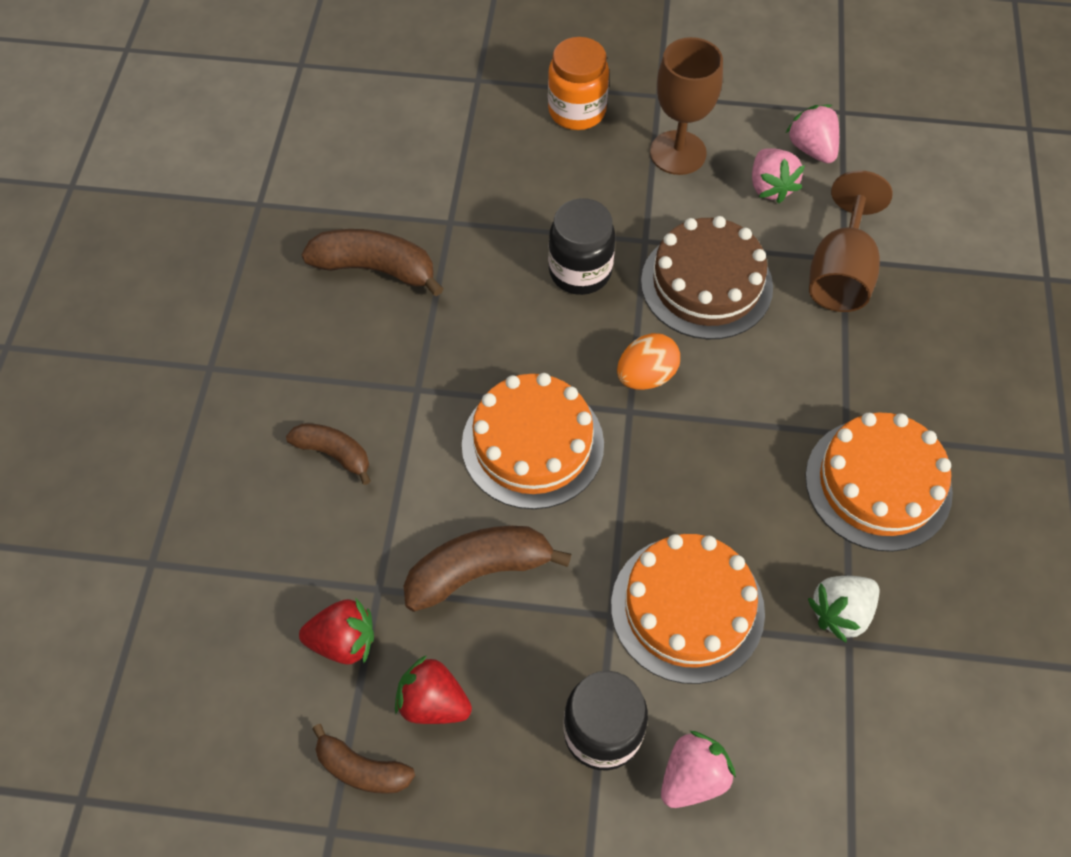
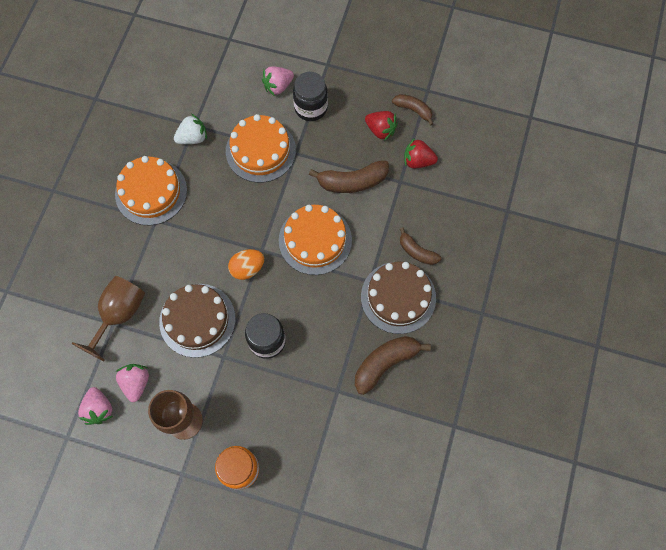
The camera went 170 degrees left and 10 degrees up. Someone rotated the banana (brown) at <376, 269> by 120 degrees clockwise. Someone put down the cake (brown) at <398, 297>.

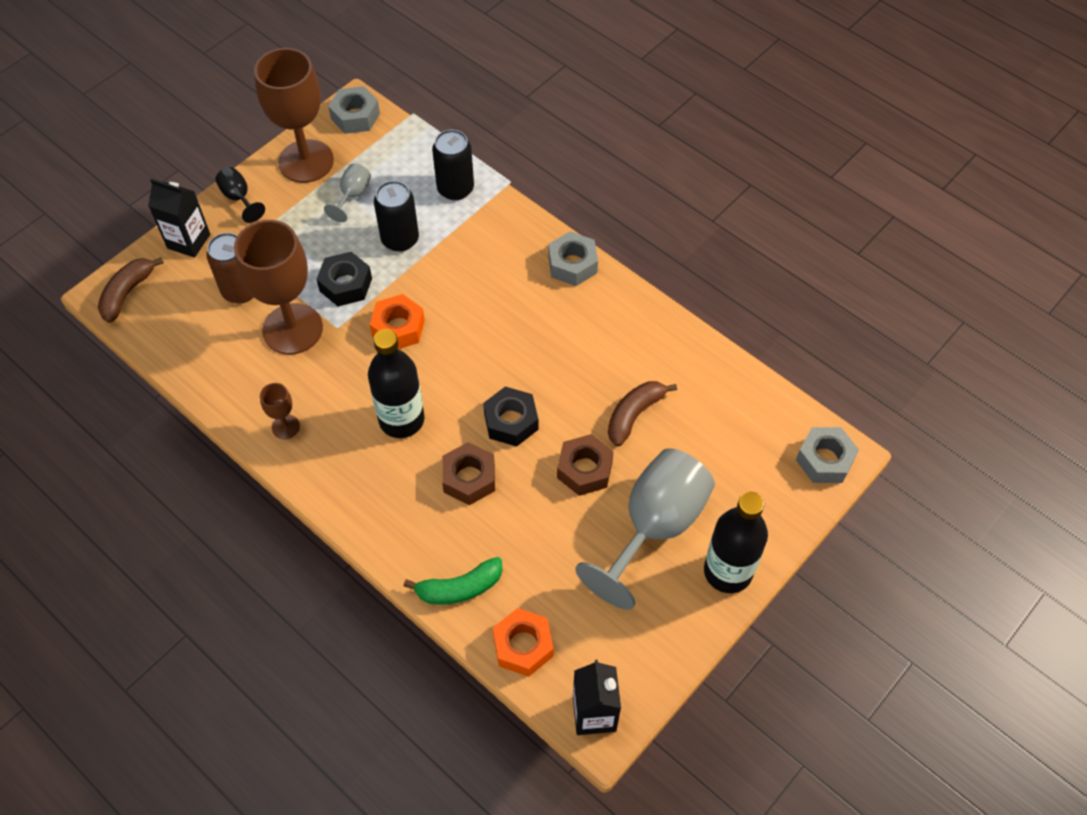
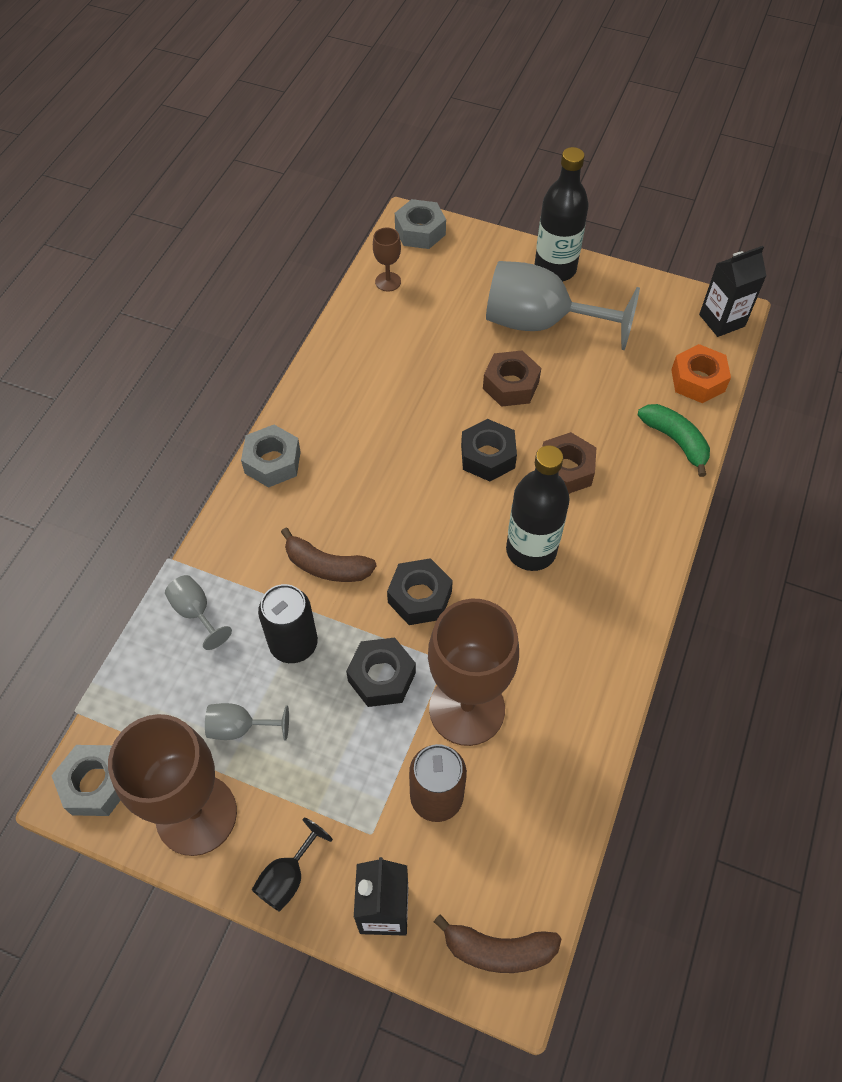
The camera went 110 degrees left and 0 degrees up. Someone swapped the can (black) at <455, 189> for the goblet (grey) at <196, 612>. Someone carried the banana (brown) from <634, 414> to <326, 566>. Someone carried the goblet (brown) from <285, 427> to <388, 282>. Someone repainted the nut (orange) at <398, 328>, which became the nut (black) at <420, 597>.

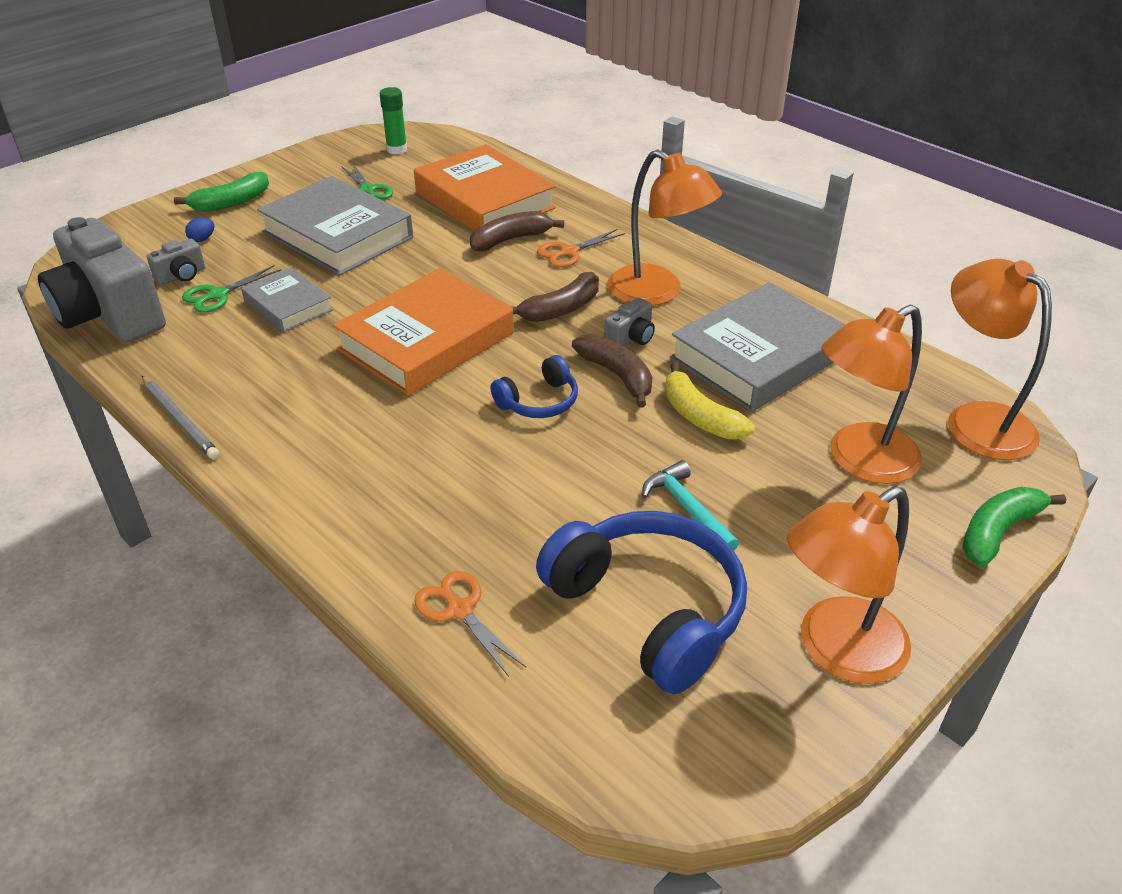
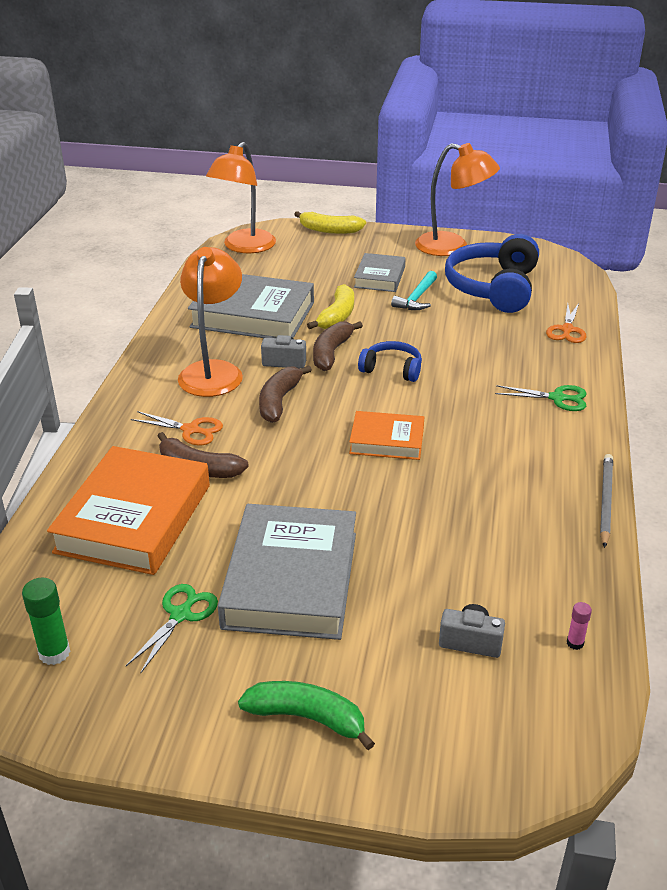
The camera went 125 degrees left and 5 degrees down. Someone rotated the banana (brown) at <561, 309> by 90 degrees counterclockwise. Someone repainted the banana (green) at <998, 532>, which became the banana (yellow) at <329, 230>. Someone scaled the book (orange) at <426, 341> by 0.55. Someone carried the book (grey) from <288, 306> to <379, 277>. Someone carried the scissors (green) from <218, 295> to <557, 398>. Someone swapped the camera (grey) at <110, 315> for the glue stick (pink) at <575, 643>. Someone took away the egg (blue) at <202, 239>. Someone took away the lamp (orange) at <859, 461>.

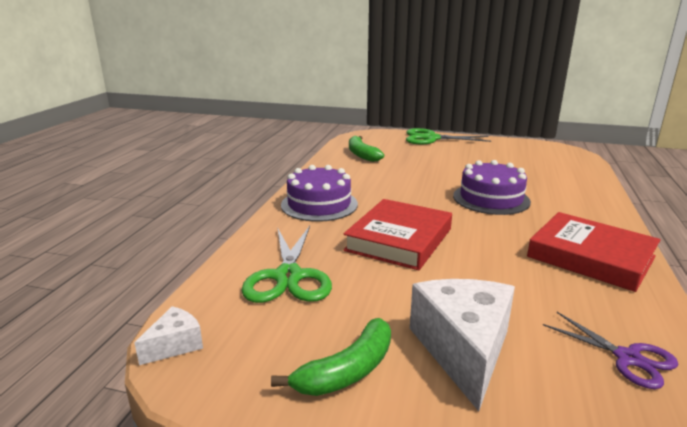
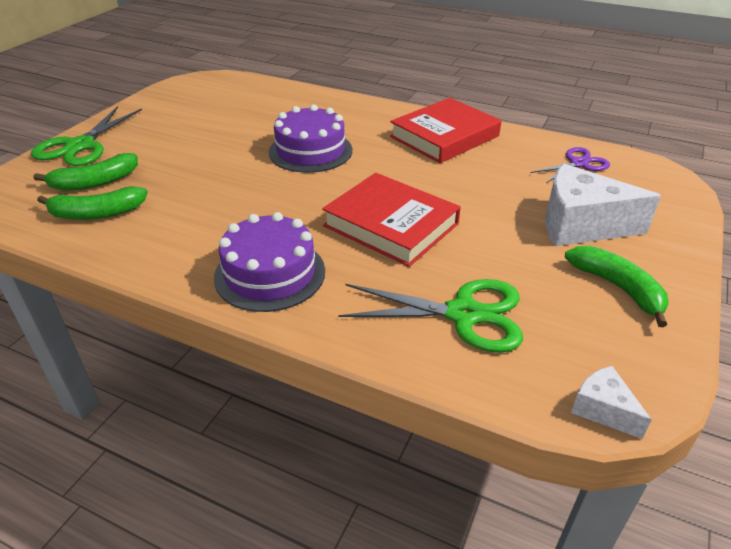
The camera went 80 degrees left and 15 degrees up. Someone put down the banana (green) at <95, 182>.

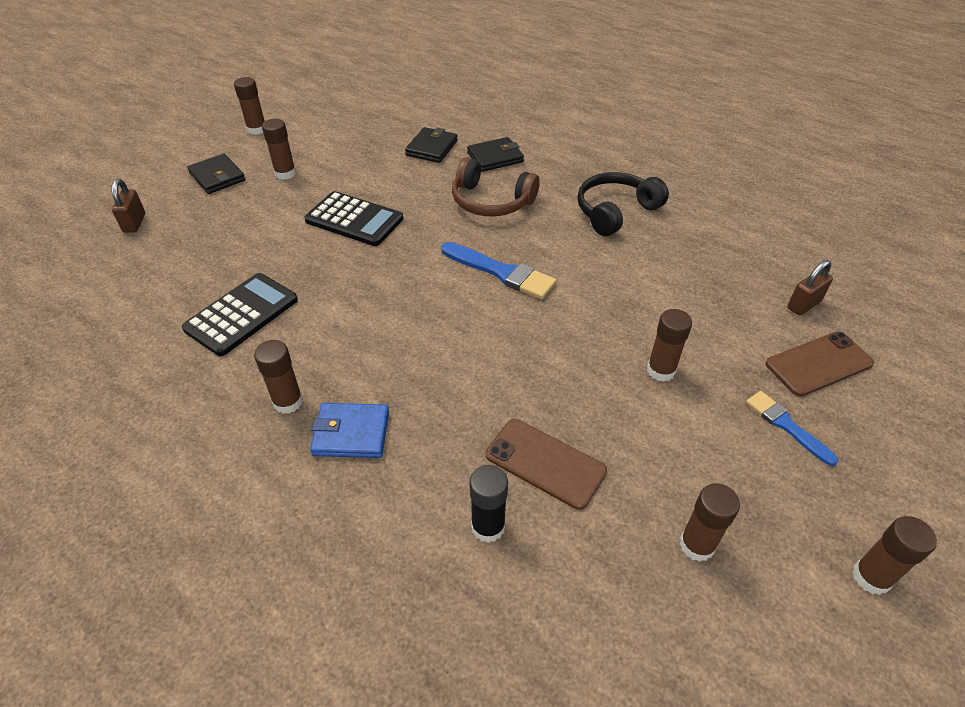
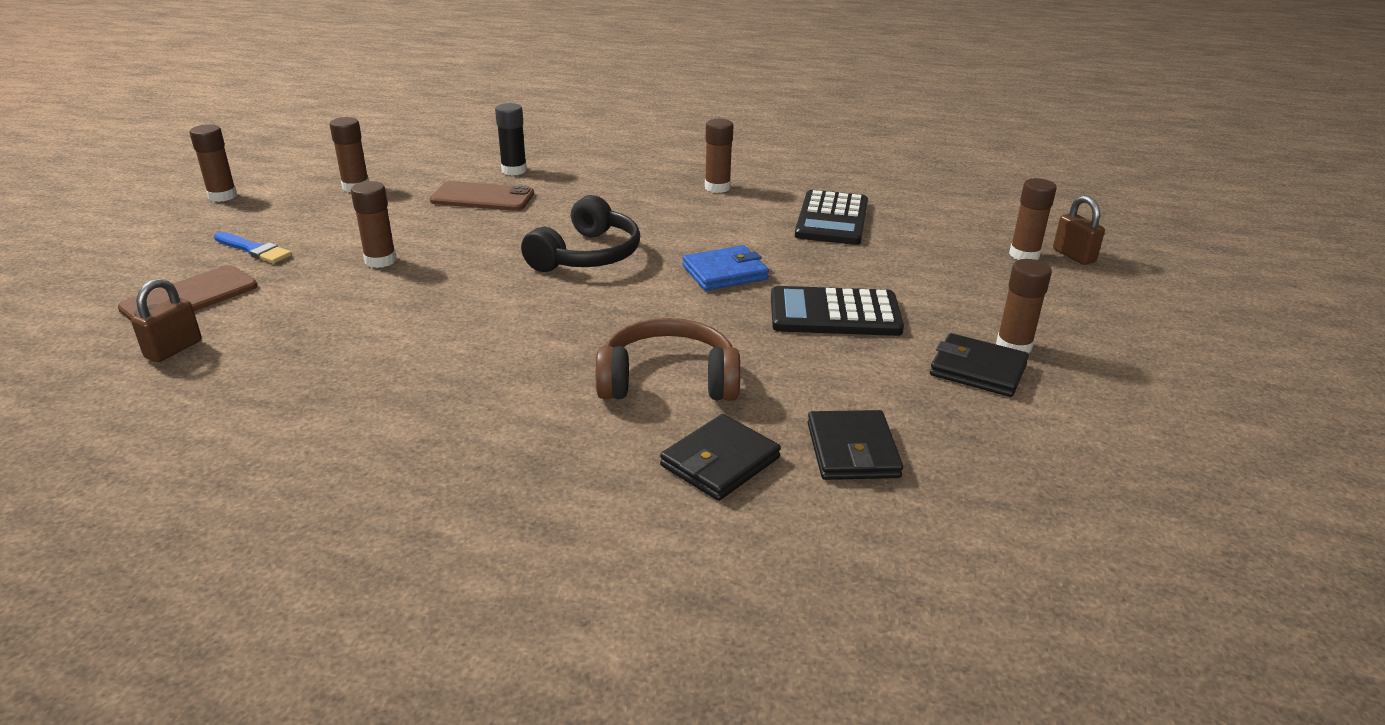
The camera went 155 degrees right and 15 degrees down. Someone carried the headphones (black) from <615, 211> to <587, 255>. Someone carried the wallet (blue) from <351, 433> to <725, 272>. Someone carried the wallet (black) from <217, 177> to <977, 370>. Someone carried the glue stick (brown) from <257, 129> to <1024, 255>. Someone took away the brush (blue) at <501, 272>.

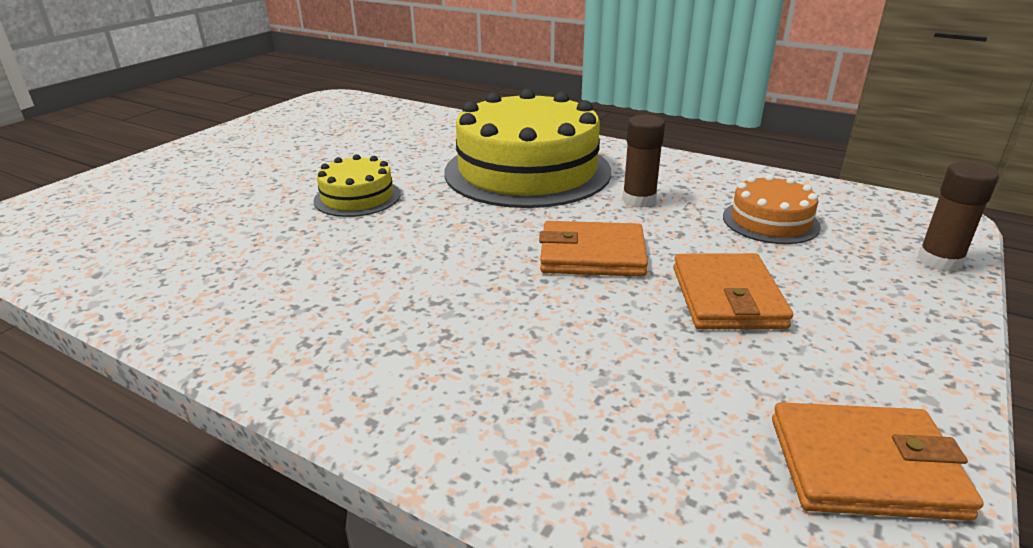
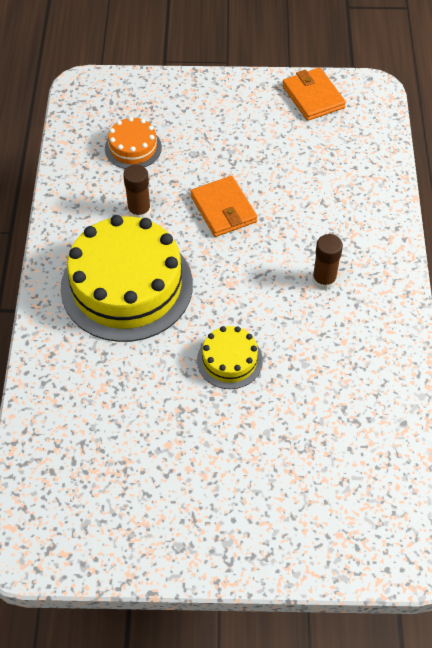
The camera went 120 degrees left and 25 degrees up. Someone carried the glue stick (brown) from <939, 261> to <324, 280>. Someone took away the wallet (orange) at <727, 297>.

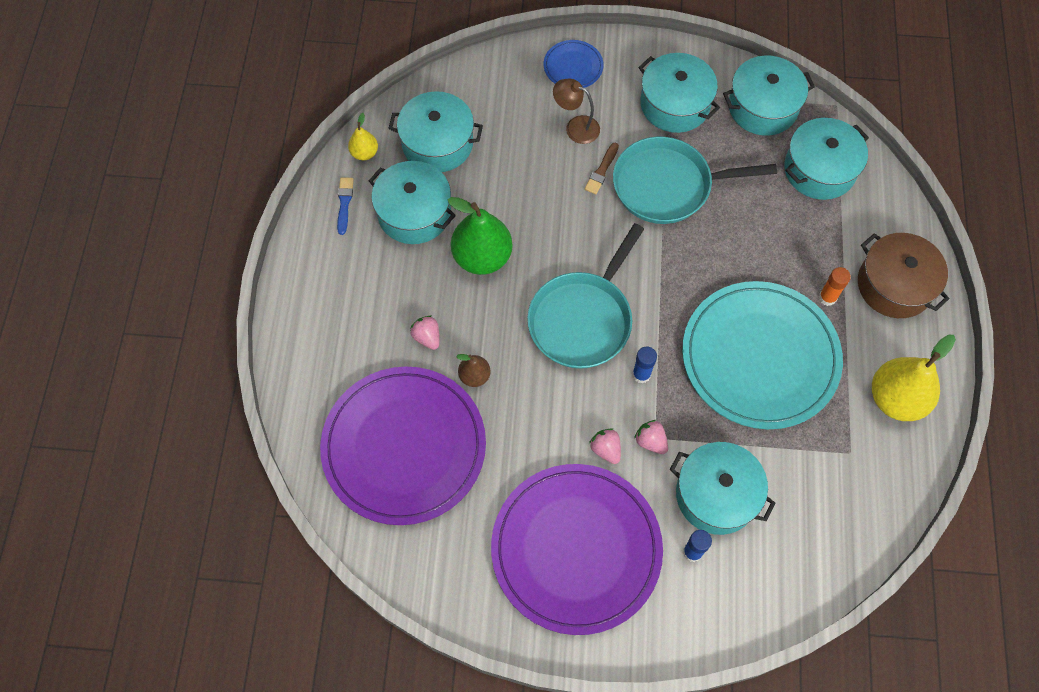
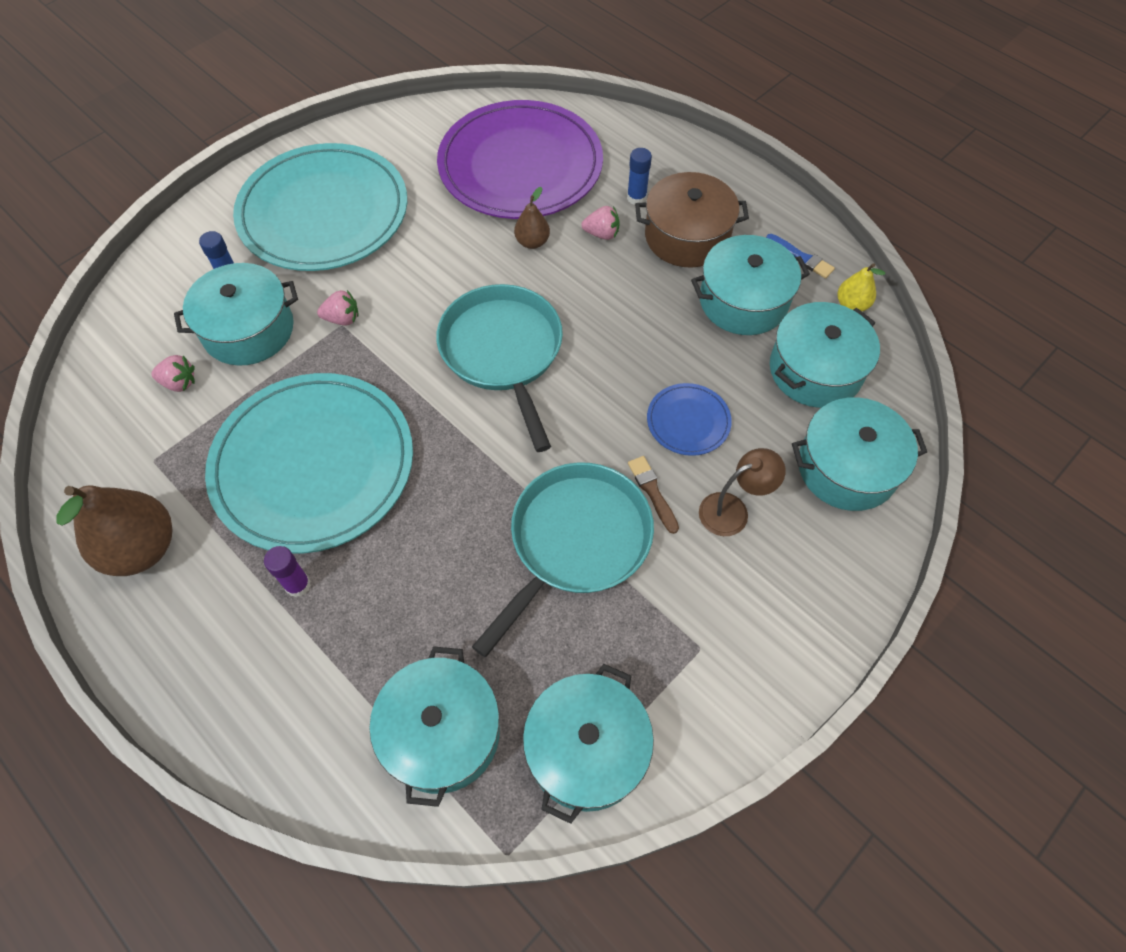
The camera went 130 degrees right and 5 degrees down. Someone repainted the pear (yellow) at <896, 399>, which became the pear (brown) at <142, 548>. Someone carried the strawberry (pink) from <605, 449> to <179, 383>. Someone repainted the plate (purple) at <576, 549>, which became the plate (turquoise) at <323, 212>. Someone repainted the glue stick (orange) at <827, 297>, which became the glue stick (purple) at <298, 585>. Someone carried the glue stick (blue) from <641, 374> to <636, 198>. Someone carried the pot (brown) from <894, 285> to <687, 236>. Someone carried the plate (blue) from <573, 66> to <688, 421>. Someone carried the pot (turquoise) from <675, 104> to <847, 467>. Someone took away the pear (green) at <482, 257>.

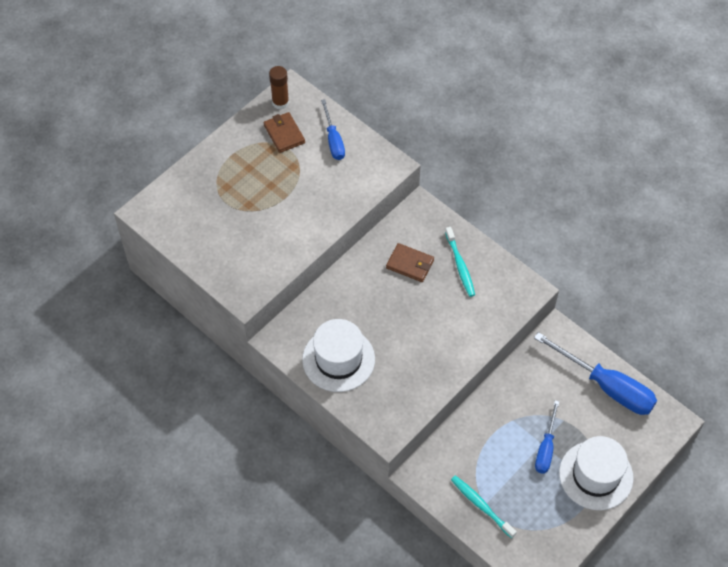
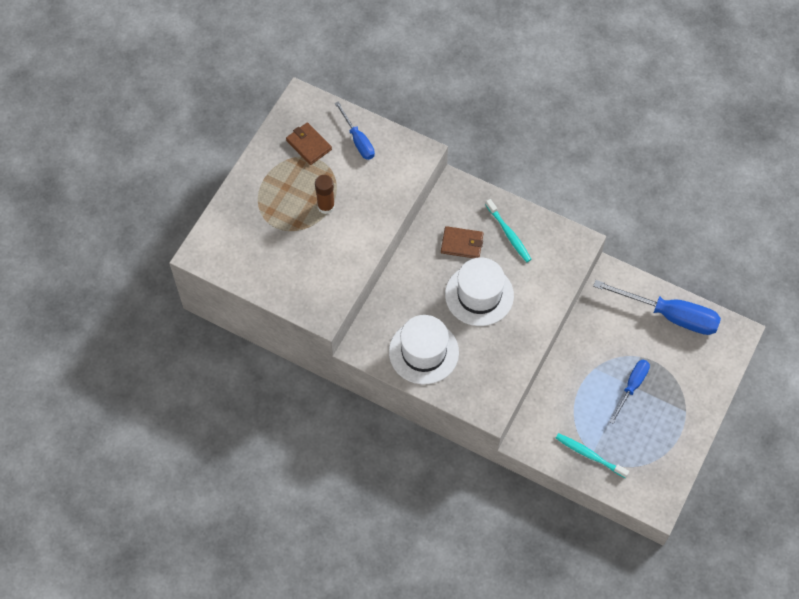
The camera went 15 degrees left and 5 degrees up. Someone carried the glue stick (brown) from <280, 102> to <326, 206>. Someone carried the hat (white) from <596, 475> to <479, 295>. Someone rotated the screwdriver (blue) at <546, 448> by 150 degrees counterclockwise.

